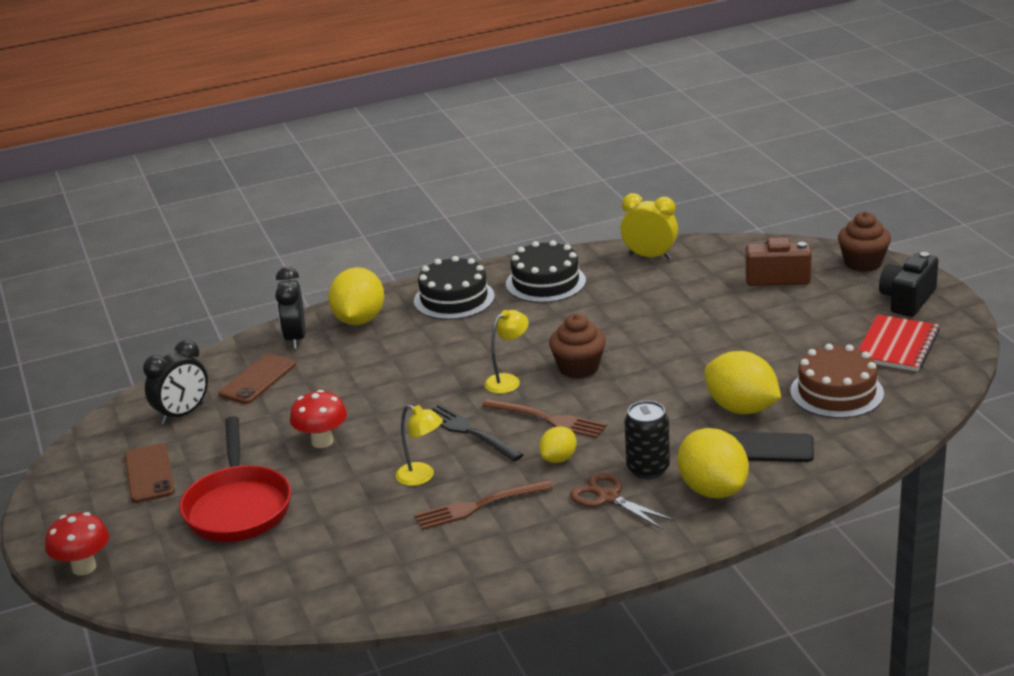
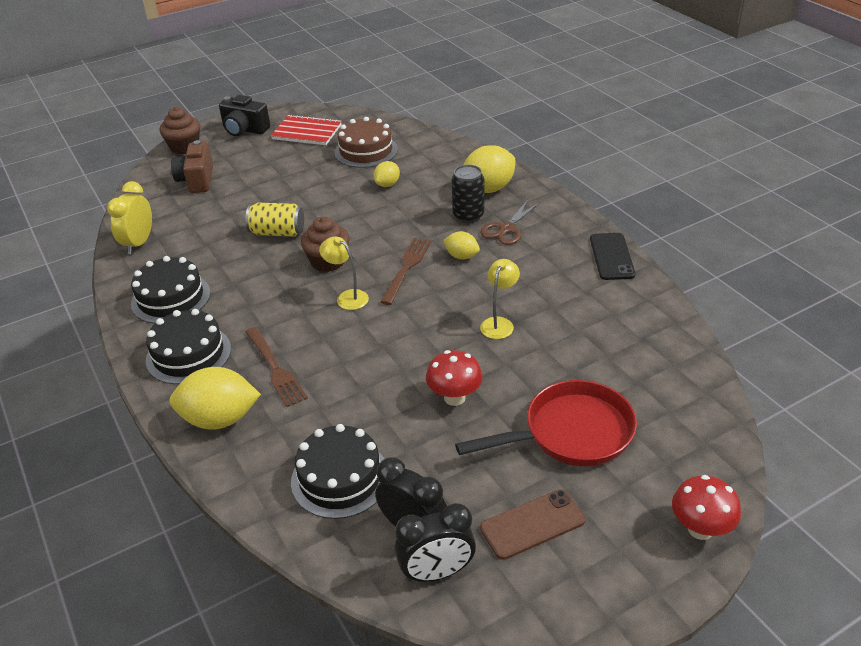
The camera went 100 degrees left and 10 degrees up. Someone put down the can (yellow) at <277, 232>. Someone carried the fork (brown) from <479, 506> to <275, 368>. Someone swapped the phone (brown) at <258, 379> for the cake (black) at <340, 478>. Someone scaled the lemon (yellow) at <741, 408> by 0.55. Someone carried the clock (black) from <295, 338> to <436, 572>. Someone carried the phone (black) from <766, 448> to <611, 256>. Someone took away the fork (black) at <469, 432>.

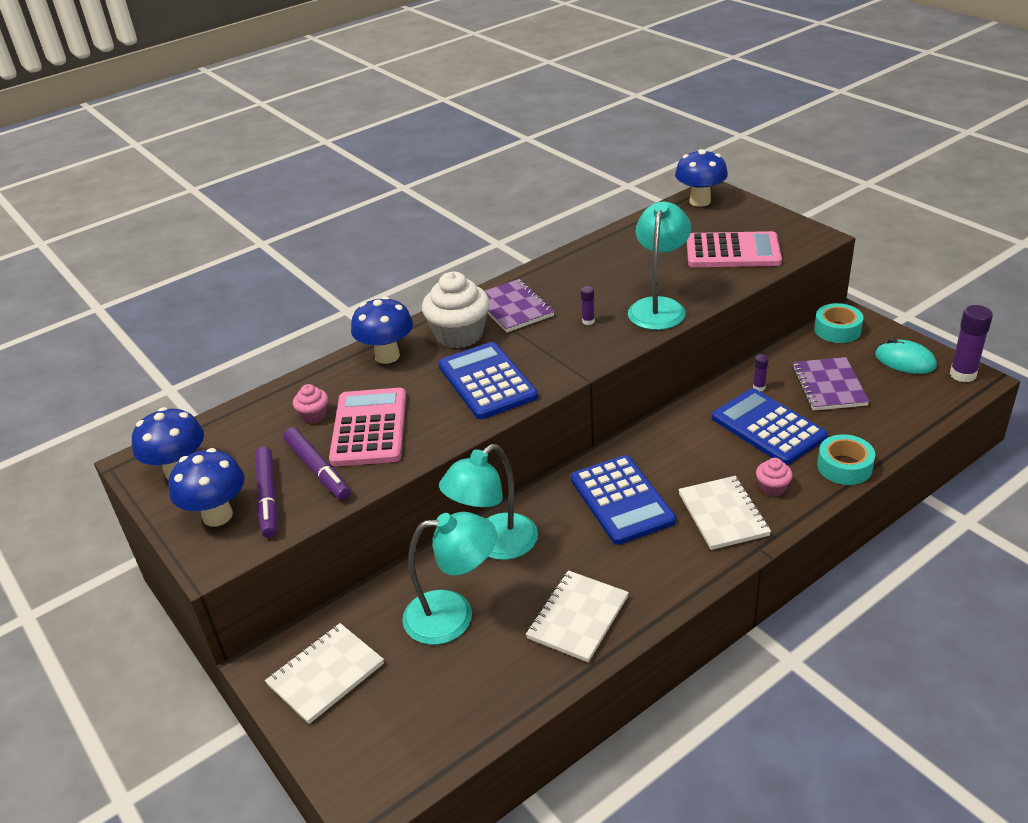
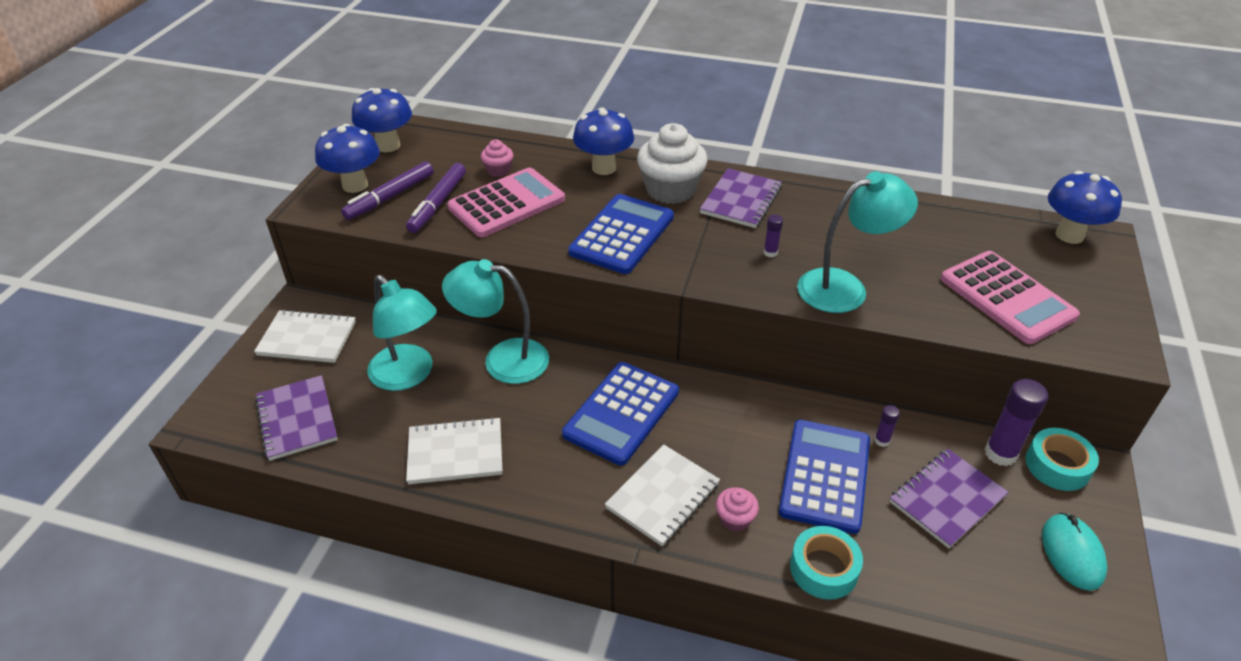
The camera went 50 degrees right and 5 degrees up. Someone put down the notebook (purple) at <297, 419>. Someone carried the glue stick (purple) from <963, 374> to <1000, 453>.

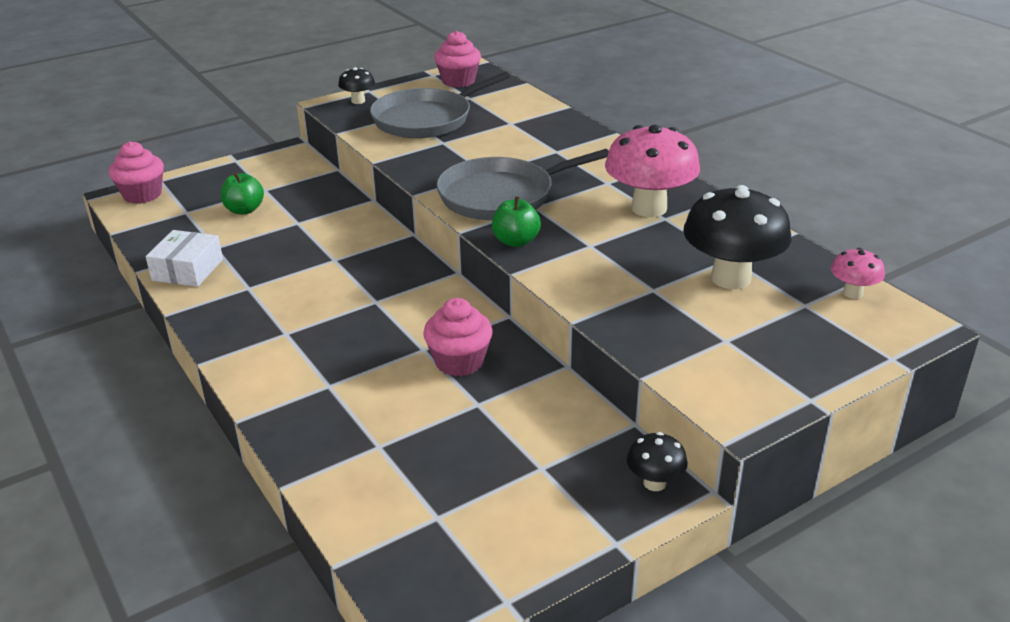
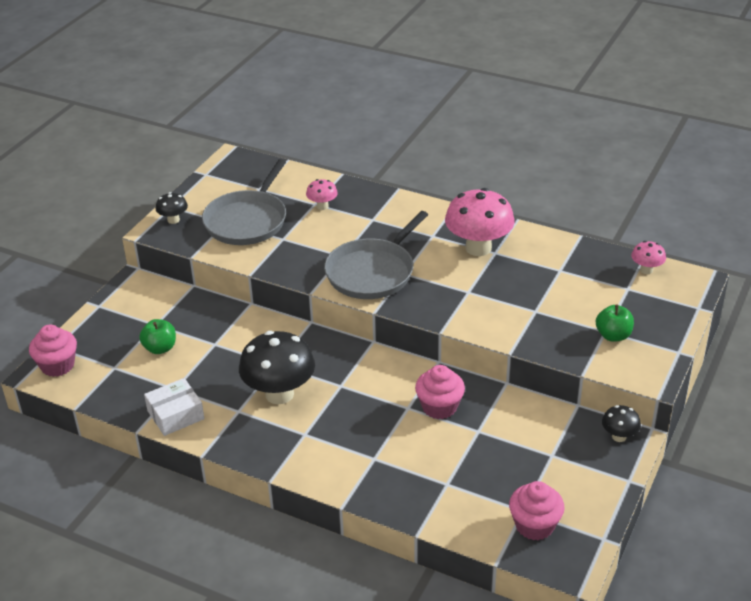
The camera went 30 degrees left and 5 degrees up. Someone rotated the box (white) at <188, 270> by 75 degrees clockwise. Someone carried the mushroom (black) from <731, 278> to <279, 394>. Someone put down the mushroom (pink) at <322, 206>. Someone carried the cupcake (pink) from <458, 81> to <534, 525>. Someone carried the apple (green) from <515, 241> to <613, 335>.

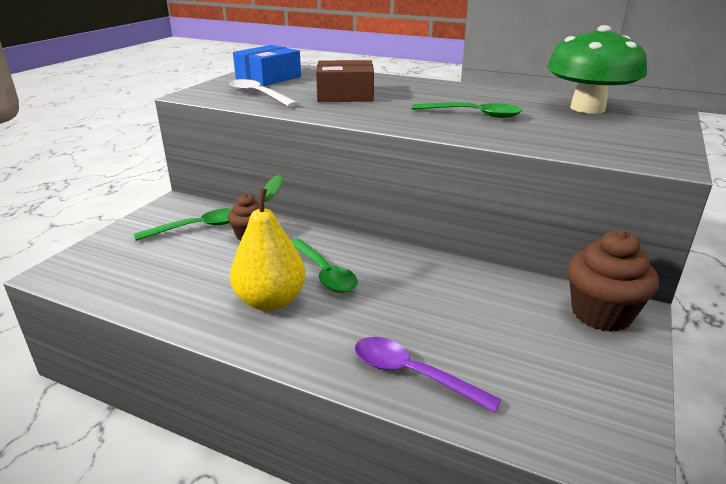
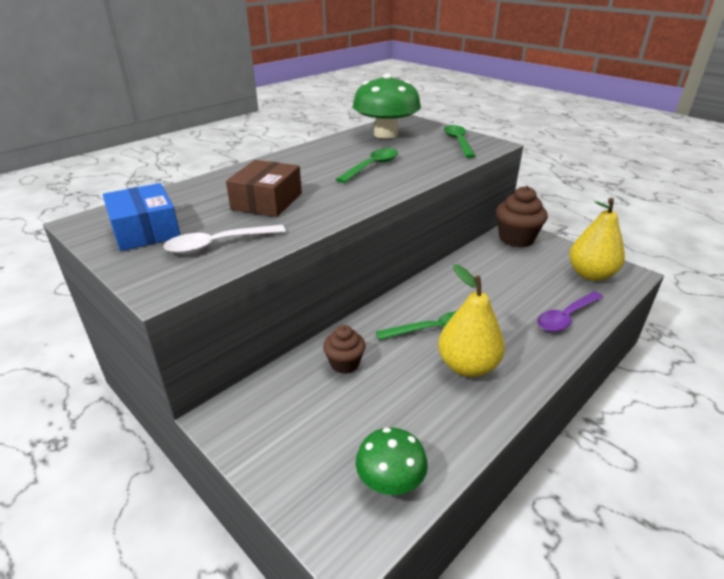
The camera went 70 degrees left and 5 degrees up. Someone put down the mushroom (green) at <390, 480>. Someone carried the spoon (green) from <197, 227> to <458, 142>. Someone put down the pear (yellow) at <590, 274>.

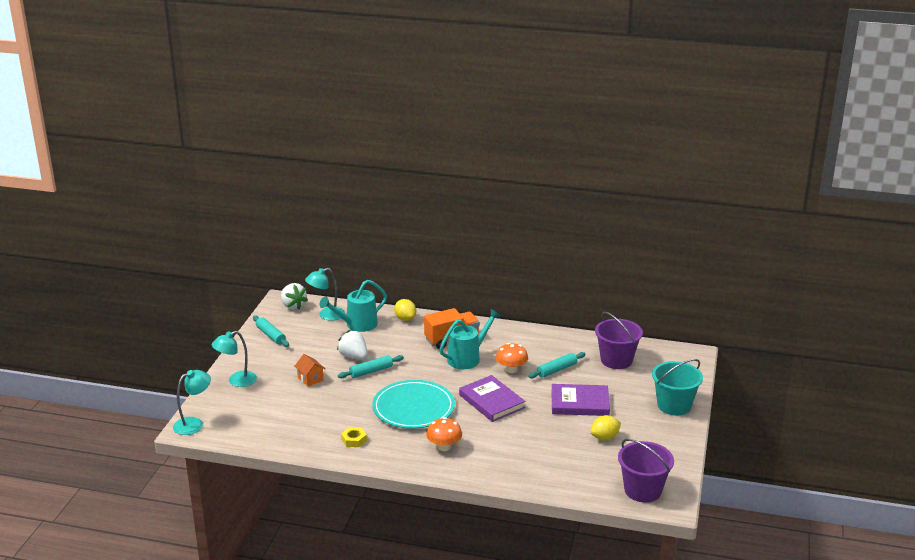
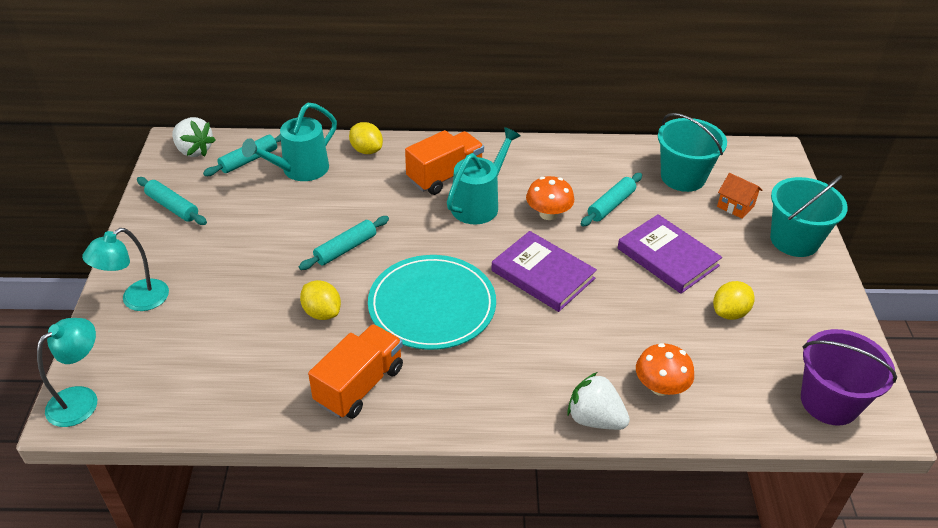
The camera went 15 degrees left and 15 degrees up. Someone swapped the lamp (turquoise) at <326, 315> for the rolling pin (turquoise) at <249, 160>. Someone put down the lemon (yellow) at <322, 312>. Someone swapped the nut (yellow) at <354, 440> for the truck (orange) at <359, 385>. Someone carried the strawberry (white) from <354, 357> to <595, 419>. Someone rotated the book (purple) at <580, 403> by 60 degrees clockwise. Someone carried the mushroom (orange) from <444, 447> to <660, 387>. Someone repainted the bucket (purple) at <616, 360>, which became the bucket (turquoise) at <683, 177>. Someone carried the house (orange) from <310, 379> to <735, 206>.

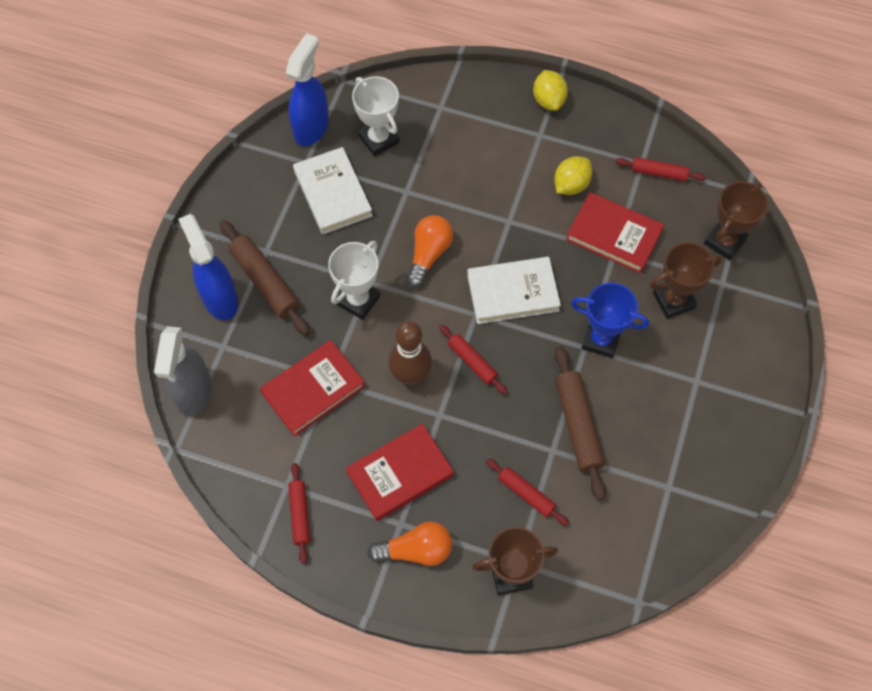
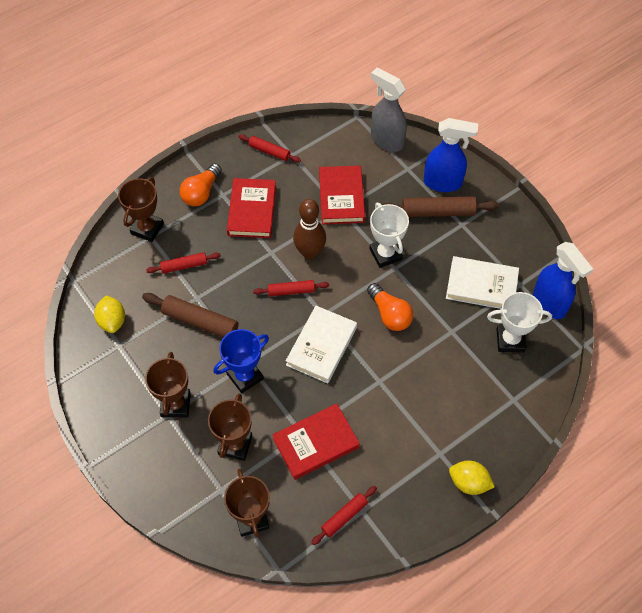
The camera went 125 degrees right and 5 degrees down. Someone carried the lemon (yellow) from <571, 185> to <112, 321>. Someone put down the trophy (brown) at <175, 404>.

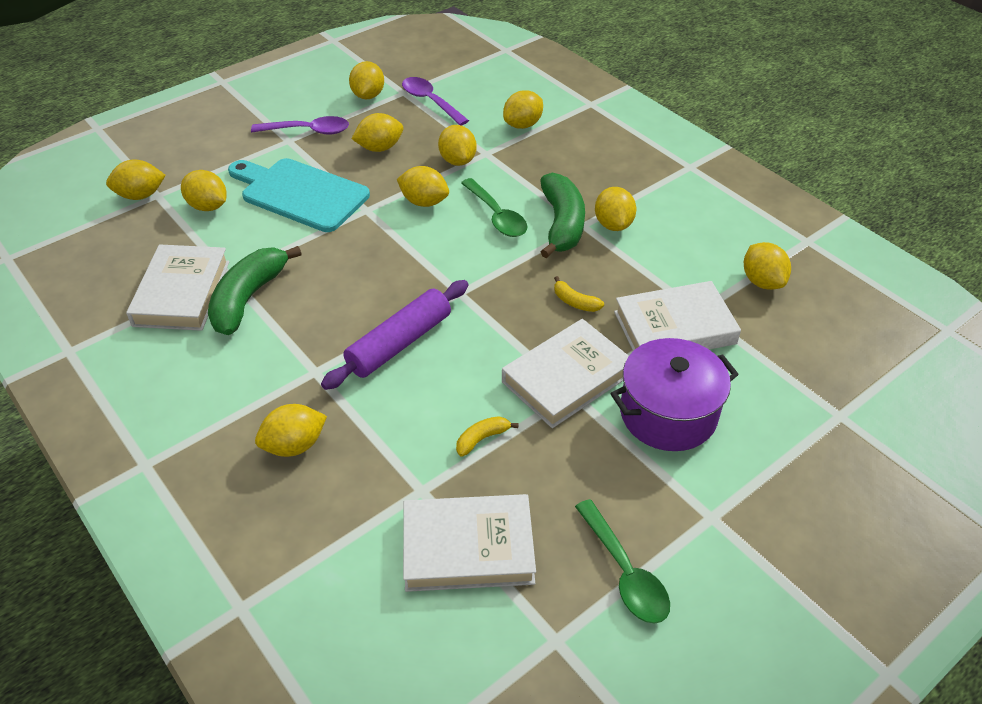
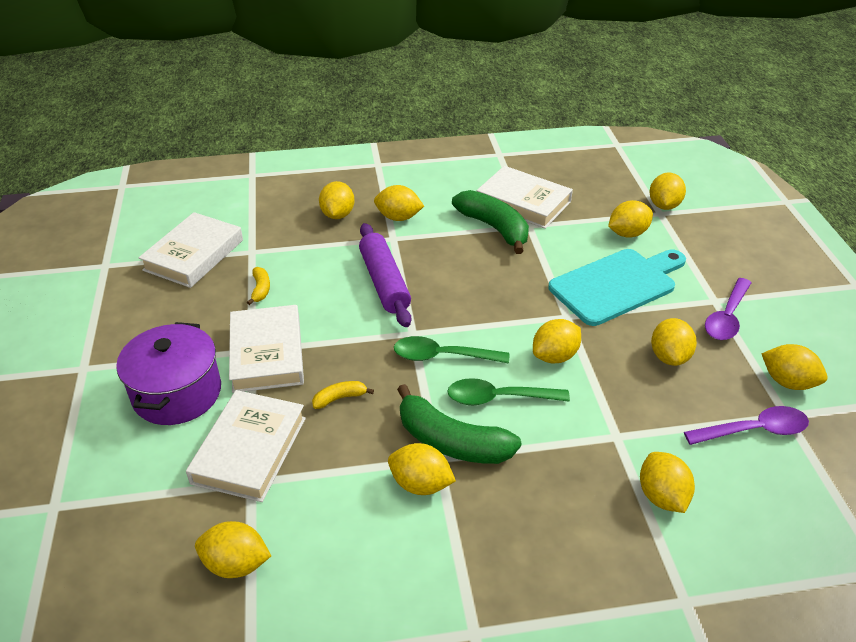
The camera went 120 degrees right and 5 degrees down. Someone carried the lemon (yellow) from <457, 160> to <398, 217>. Someone carried the spoon (green) from <625, 572> to <442, 356>.

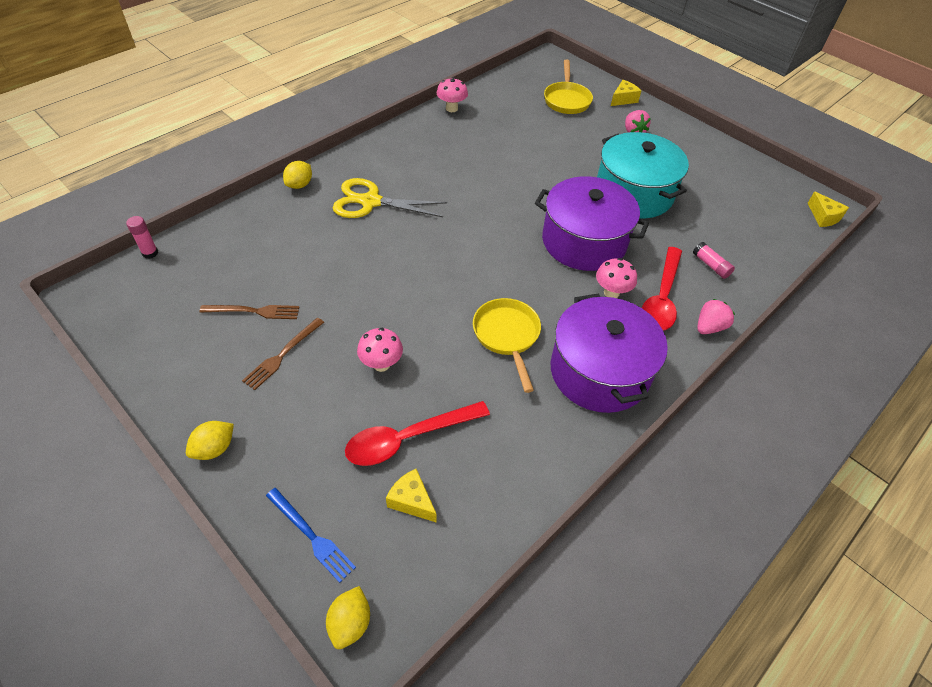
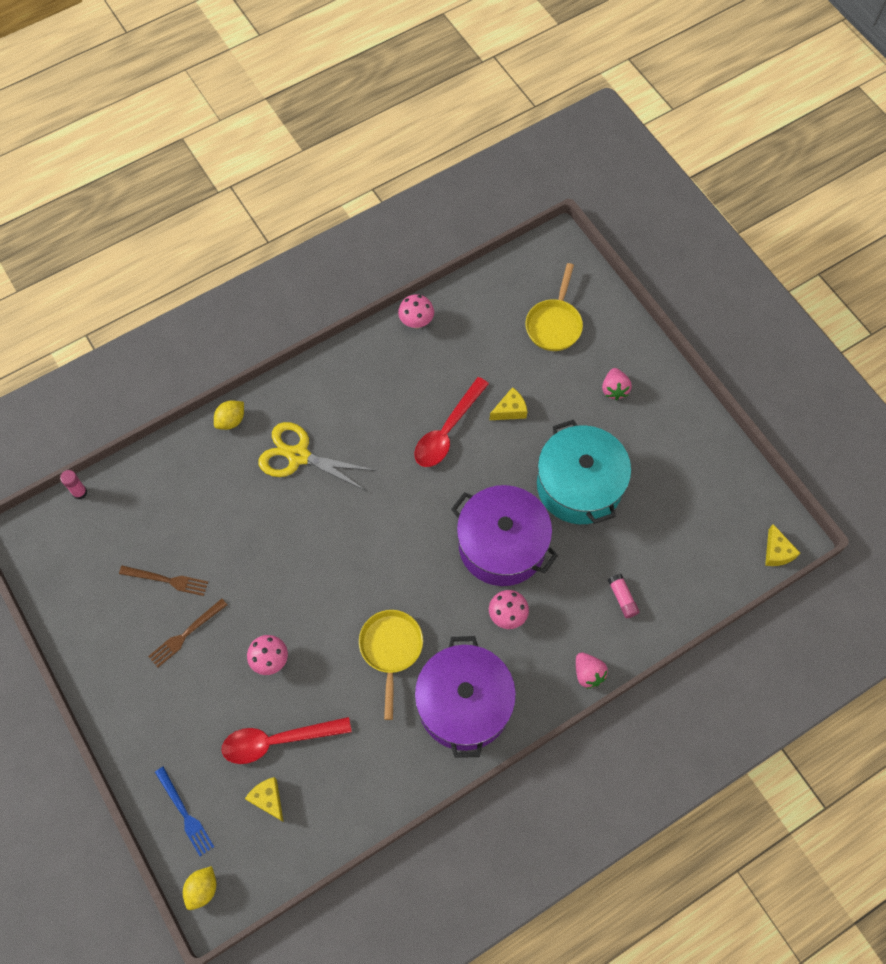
The camera went 15 degrees right and 15 degrees up. Someone carried the spoon (red) from <661, 297> to <447, 431>. Someone carried the cheese (yellow) from <623, 99> to <510, 410>. Someone rotated the strawberry (pink) at <709, 327> by 90 degrees clockwise. Someone took away the lemon (yellow) at <214, 448>.

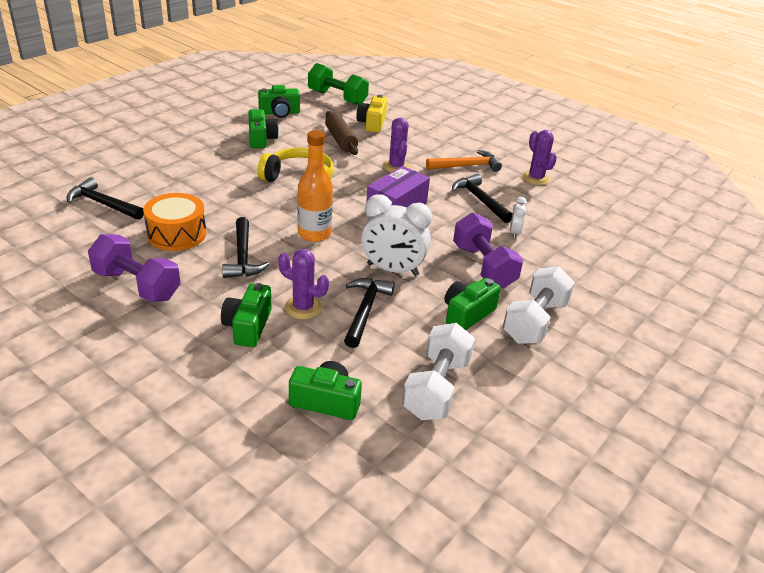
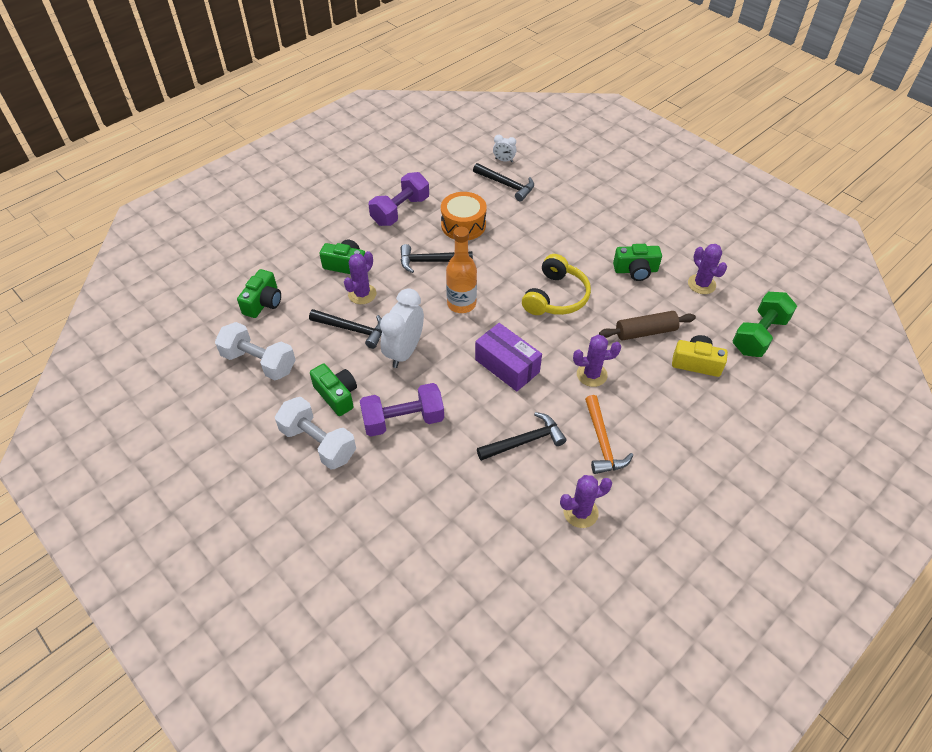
The camera went 100 degrees right and 15 degrees up. Someone rotated the hammer (black) at <103, 204> by 90 degrees clockwise. Someone carried the clock (white) from <514, 233> to <504, 160>. Someone swapped the camera (green) at <279, 113> for the cactus (purple) at <701, 284>.

